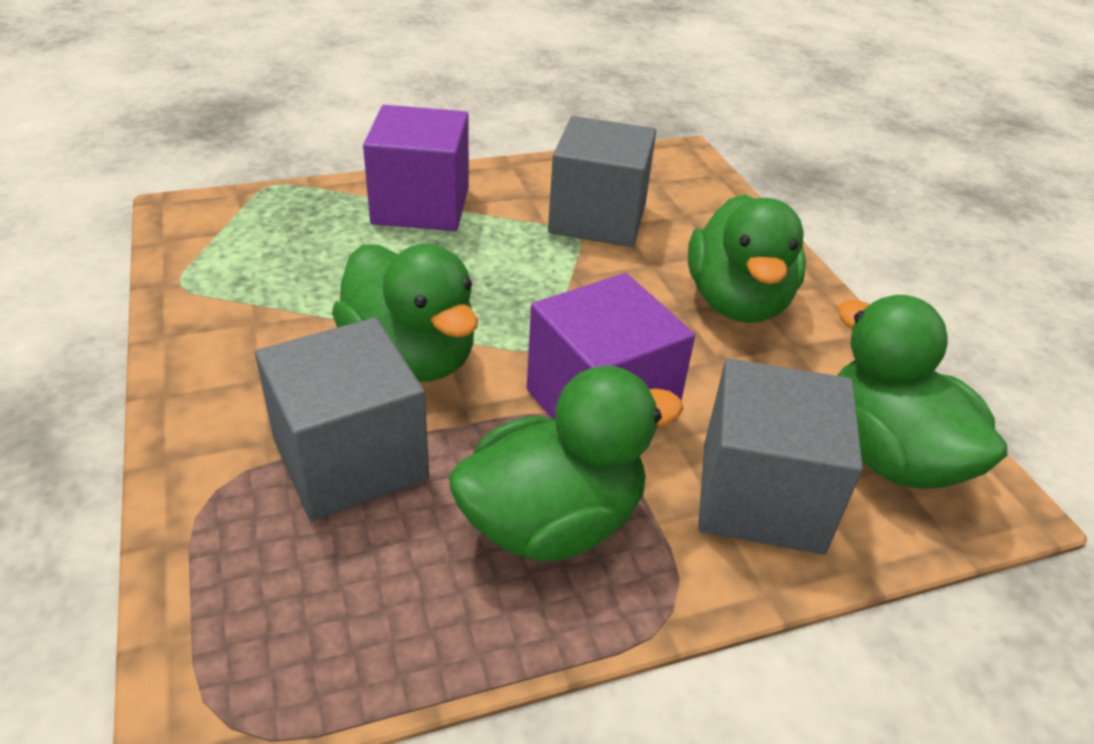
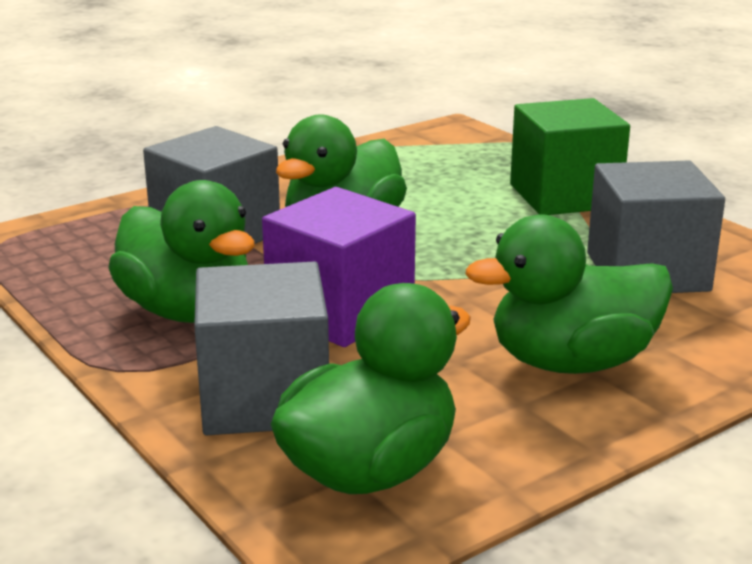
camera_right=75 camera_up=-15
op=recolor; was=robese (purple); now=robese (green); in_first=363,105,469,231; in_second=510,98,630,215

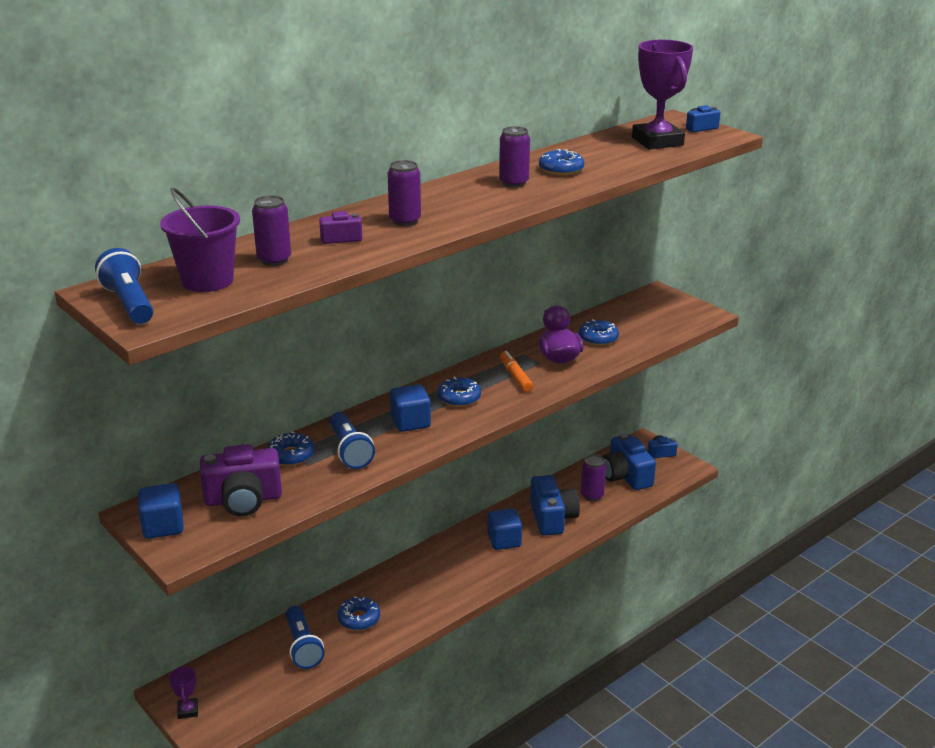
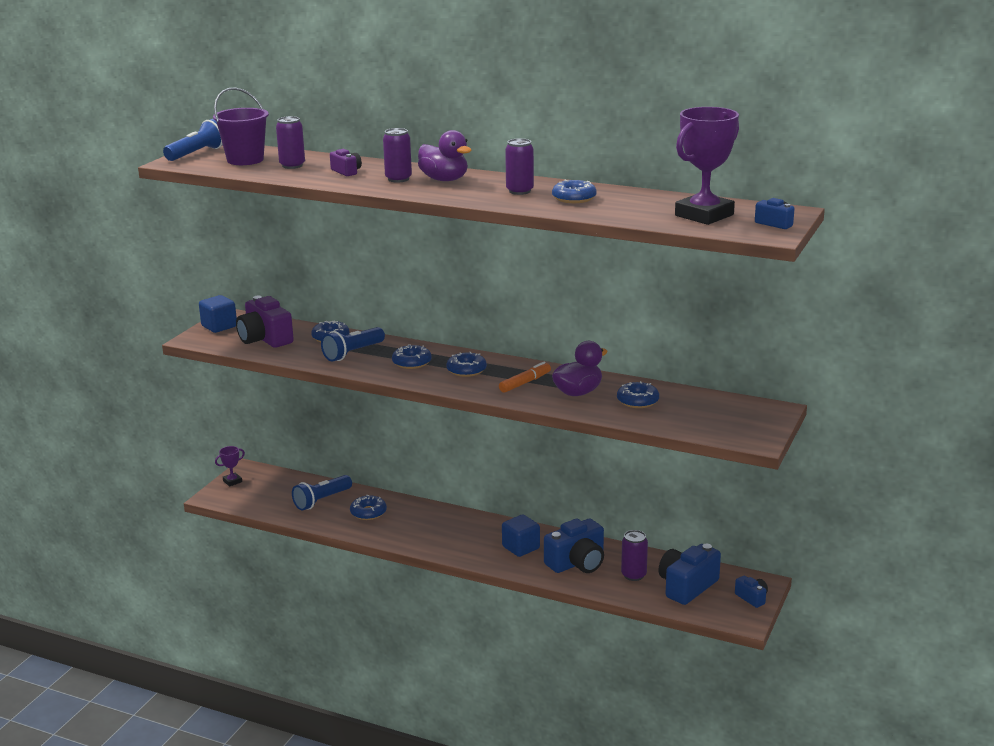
camera_right=65 camera_up=-5
op=replace; was=robese (blue); now=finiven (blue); in_first=390,384,431,432; in_second=392,344,432,369
op=insert; now=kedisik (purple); in_second=418,130,471,181

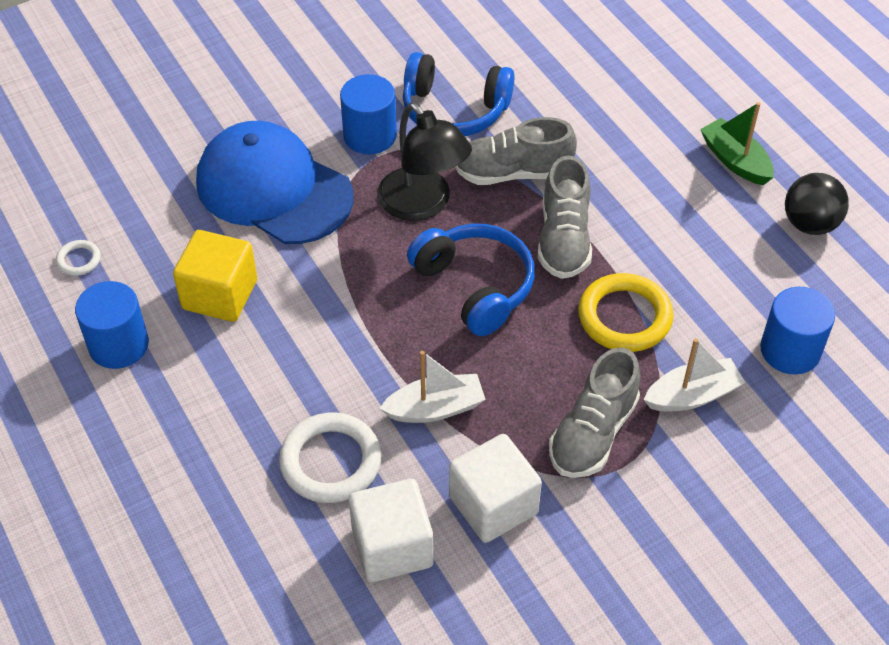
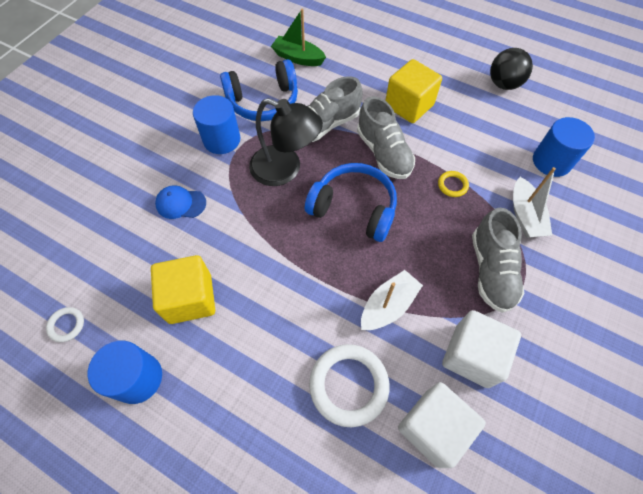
camera_right=-30 camera_up=10
op=resize; was=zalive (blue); in_first=196,121,354,244; in_second=155,185,206,219; ratio=0.41
op=resize; was=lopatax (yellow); in_first=578,273,673,352; in_second=438,171,469,197; ratio=0.48
op=rotate; was=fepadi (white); in_first=644,338,745,411; in_second=513,167,556,238; clockwise=135
op=move; was=fepadi (green); in_first=700,102,774,185; in_second=271,9,326,66
op=insert; now=robese (yellow); in_second=385,59,442,123

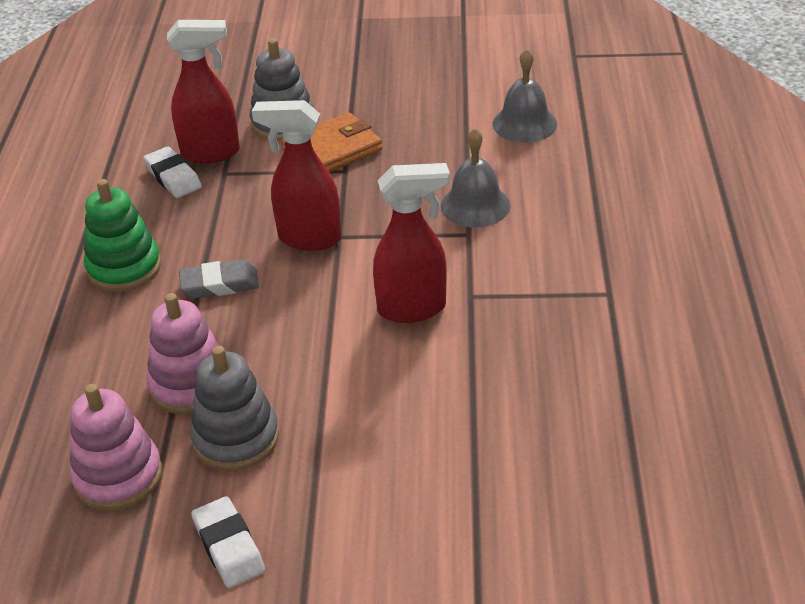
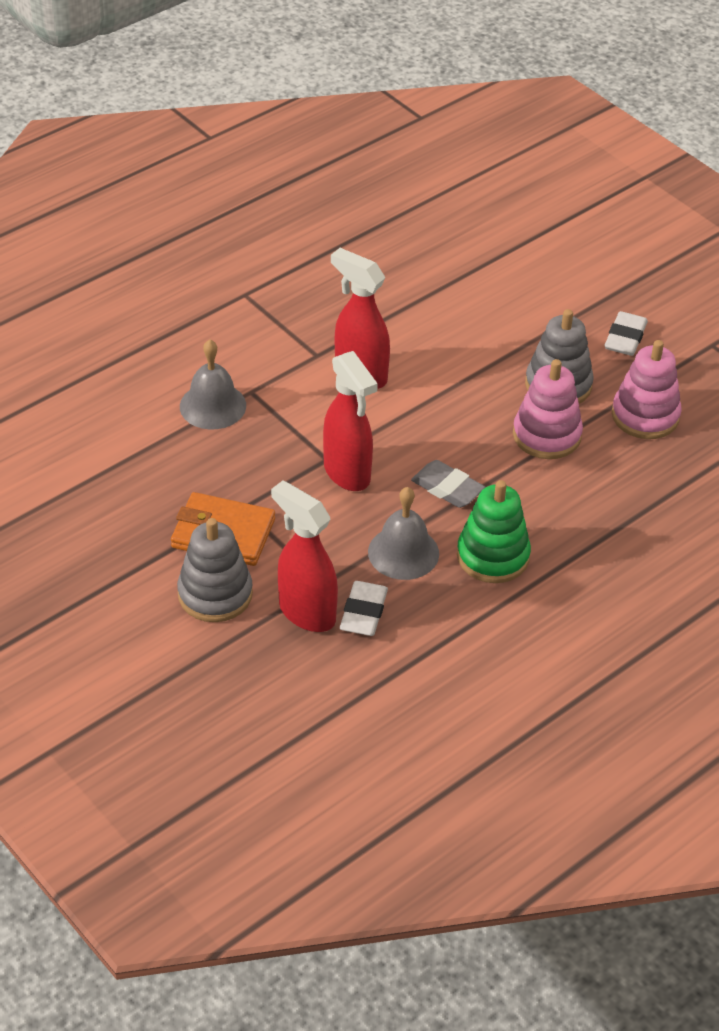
camera_right=-135 camera_up=5
op=move; was=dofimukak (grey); in_first=493,49,557,143; in_second=368,487,439,580

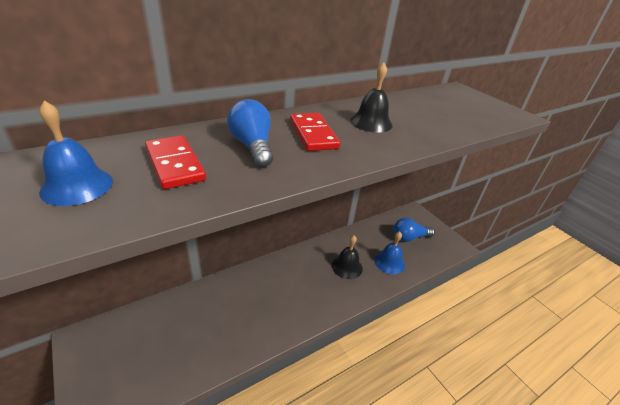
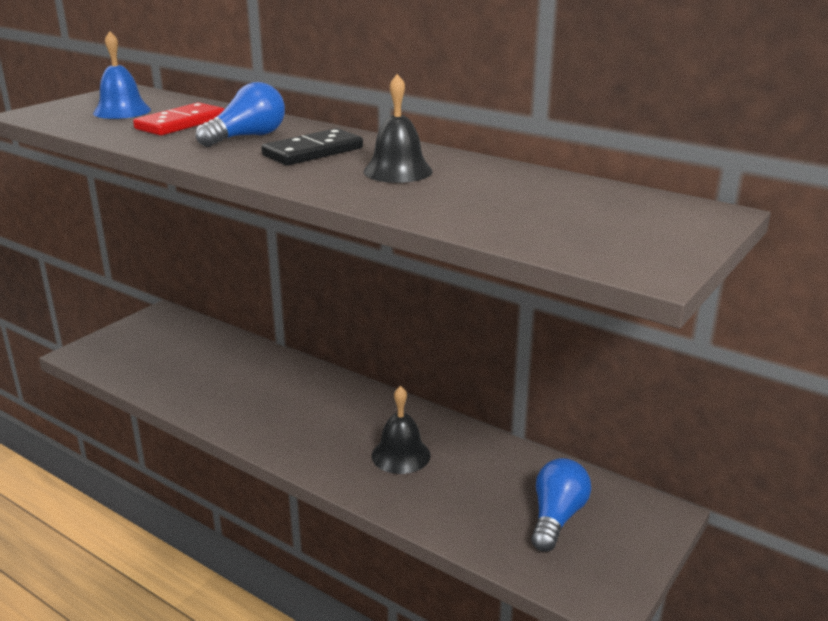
camera_right=70 camera_up=-10
op=recolor; was=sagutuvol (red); now=sagutuvol (black); in_first=290,113,340,151; in_second=261,128,363,166
op=delete; was=dofimukak (blue); in_first=375,231,405,274
op=rotate; was=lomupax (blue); in_first=394,218,435,242; in_second=531,458,591,552; clockwise=60

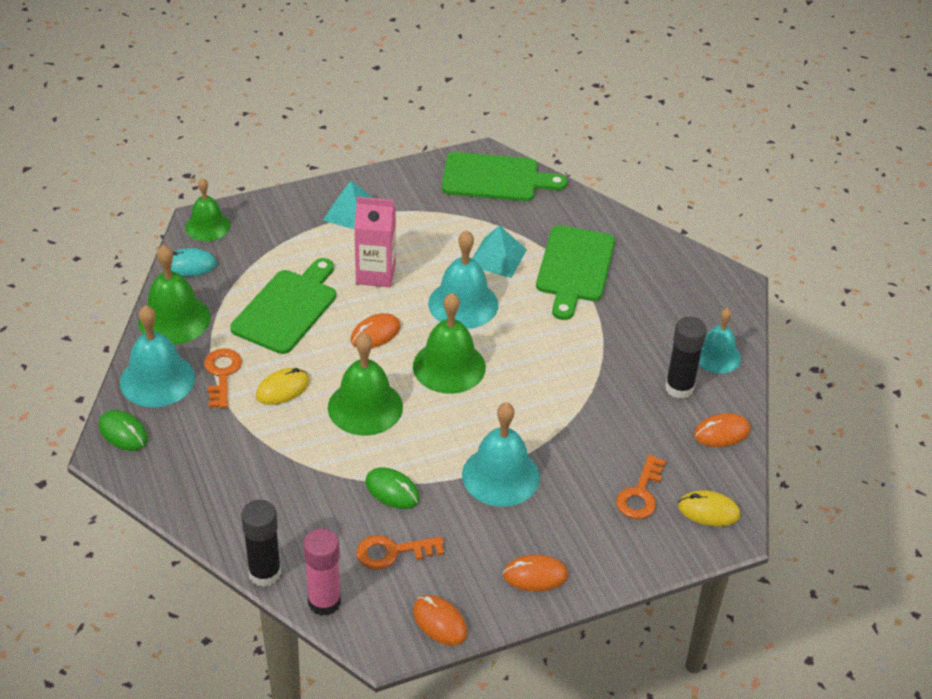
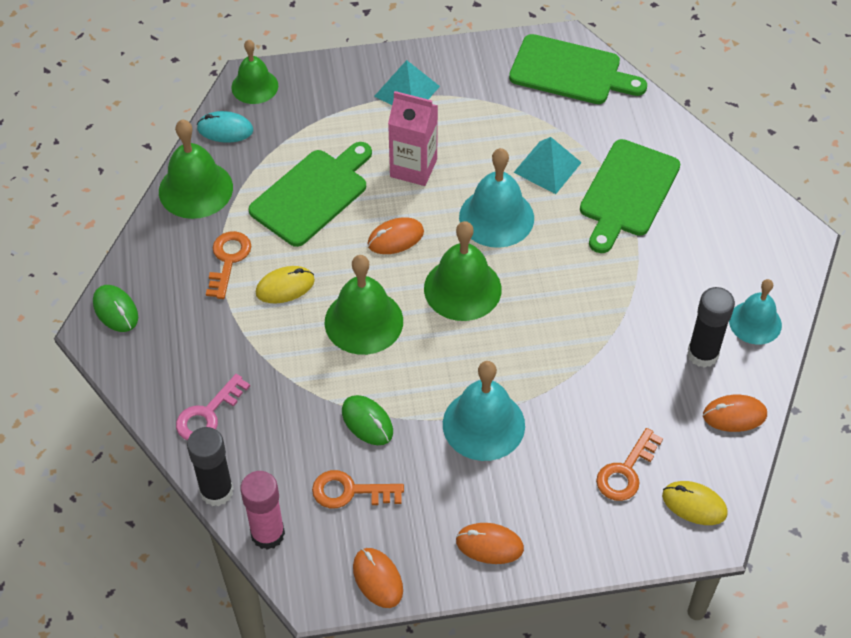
camera_right=15 camera_up=10
op=delete; was=dofimukak (turquoise); in_first=120,305,195,407
op=insert; now=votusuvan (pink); in_second=176,374,250,440

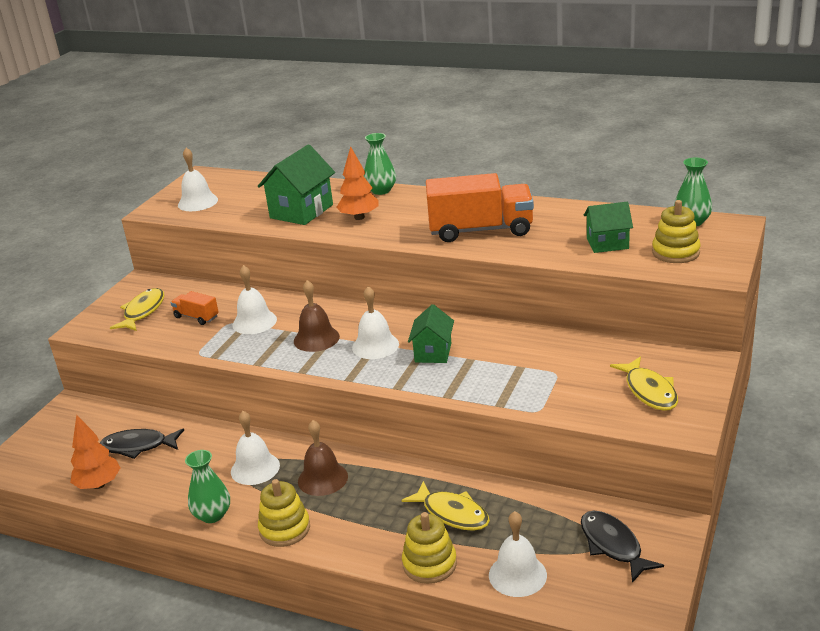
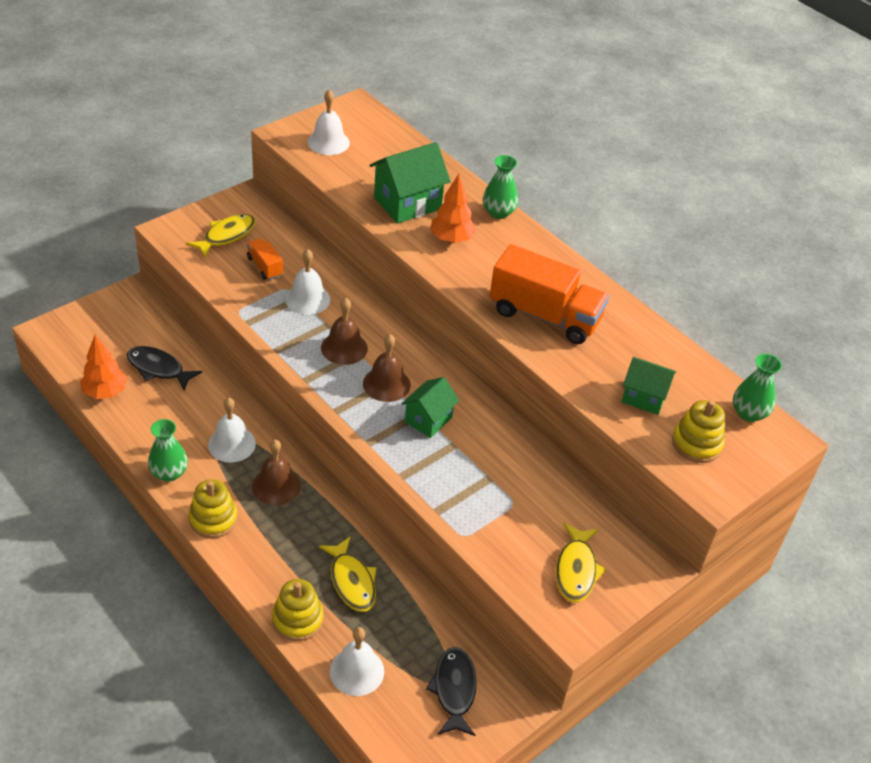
camera_right=20 camera_up=15
op=recolor; was=dofimukak (white); now=dofimukak (brown); in_first=352,286,399,359; in_second=363,334,411,402

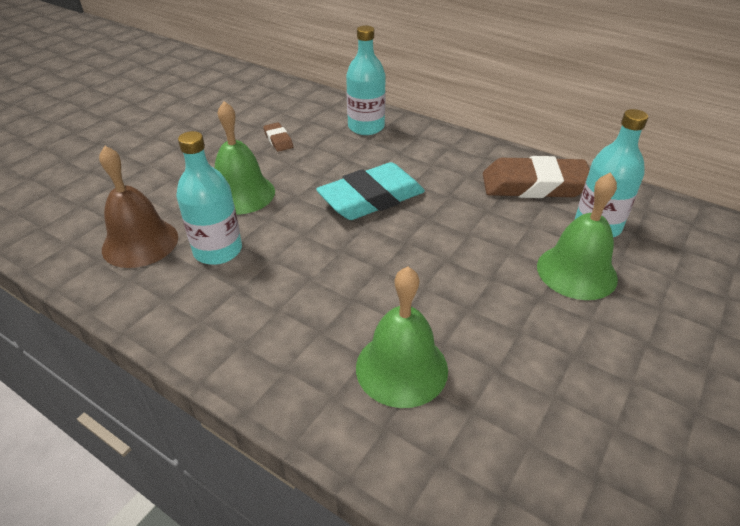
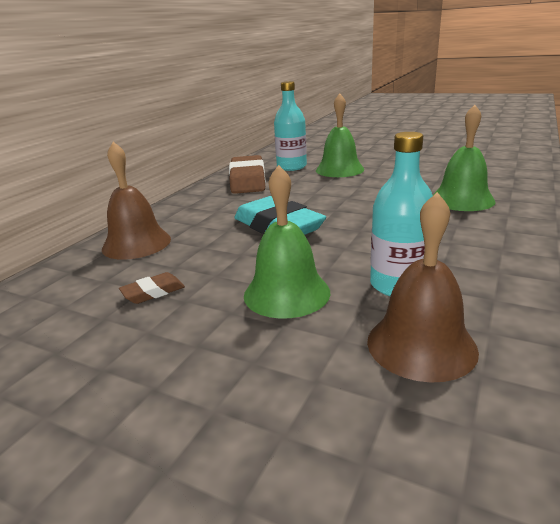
camera_right=-95 camera_up=-15
op=replace; was=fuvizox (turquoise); now=dofimukak (brown); in_first=346,26,386,135; in_second=102,142,171,260

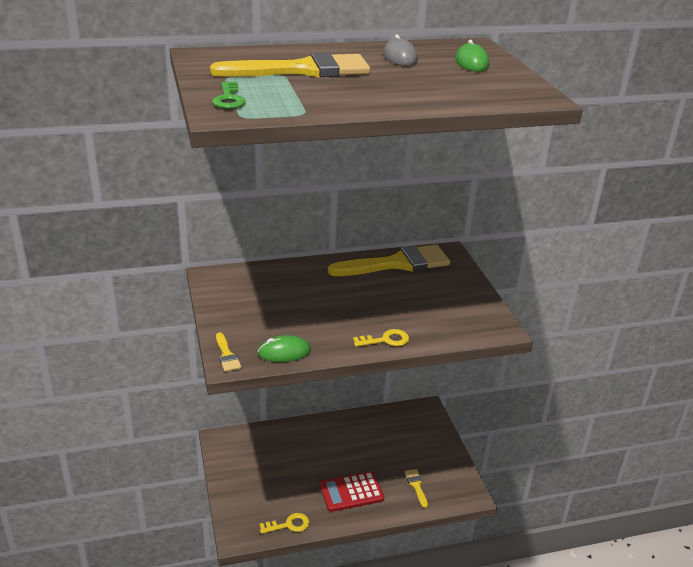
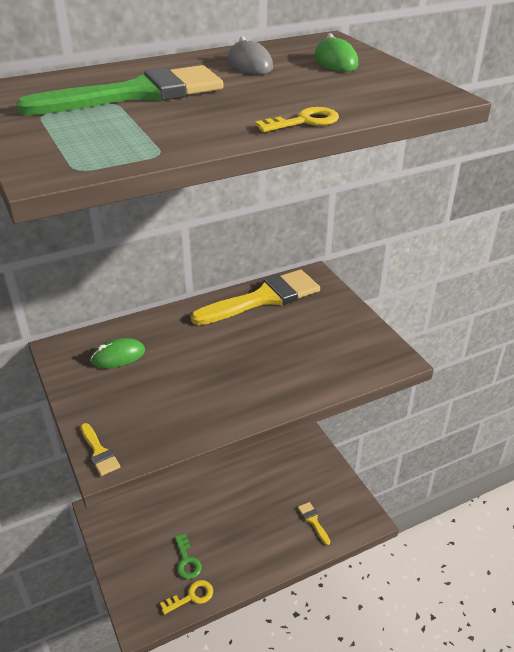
camera_right=-10 camera_up=5
op=recolor; was=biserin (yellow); now=biserin (green); in_first=210,52,370,77; in_second=16,65,223,115
op=move; was=votusuvan (green); in_first=212,82,246,109; in_second=175,534,202,579
op=move; was=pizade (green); in_first=258,335,311,362; in_second=90,338,145,368
op=delete; was=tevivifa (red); in_first=320,471,384,512
op=move; was=votusuvan (yellow); in_first=353,329,409,347; in_second=255,107,339,132

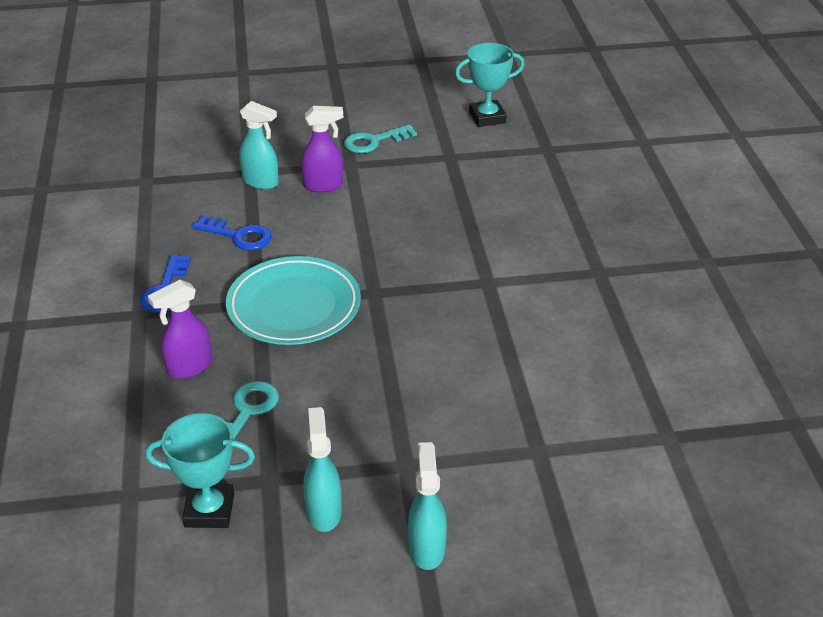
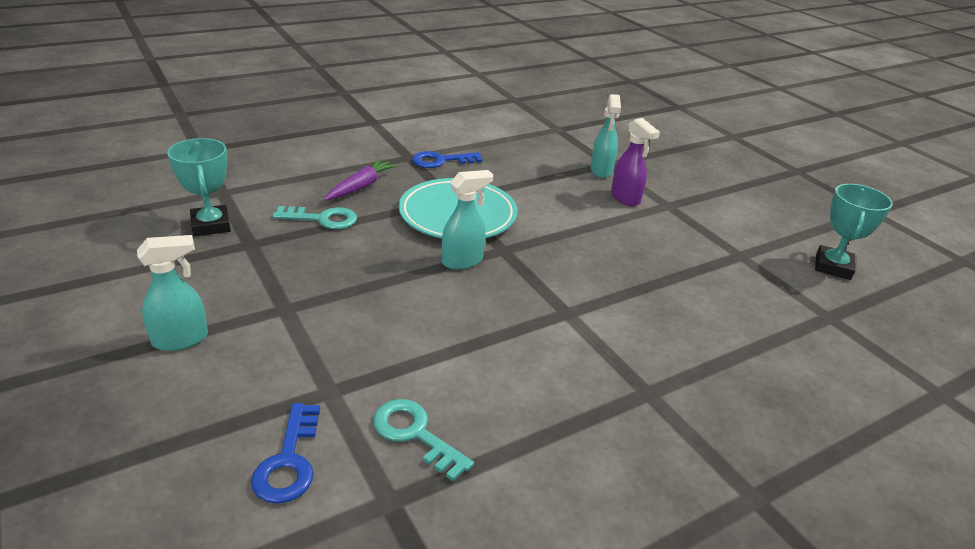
camera_right=65 camera_up=-5
op=replace; was=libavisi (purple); now=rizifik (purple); in_first=148,280,212,379; in_second=324,159,398,201
op=move; was=votusuvan (blue); in_first=192,215,272,250; in_second=251,403,320,504
op=move; was=libavisi (turquoise); in_first=303,407,342,532; in_second=442,170,493,270
op=move; was=votusuvan (turquoise); in_first=344,124,417,153; in_second=373,399,474,481
op=rotate; was=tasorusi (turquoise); in_first=455,43,525,127; in_second=815,184,893,280; clockwise=60

